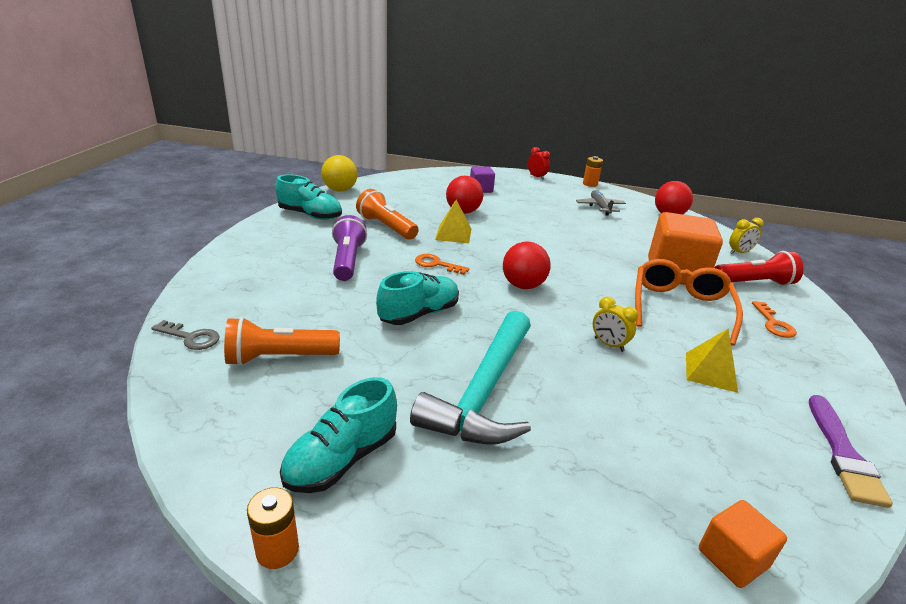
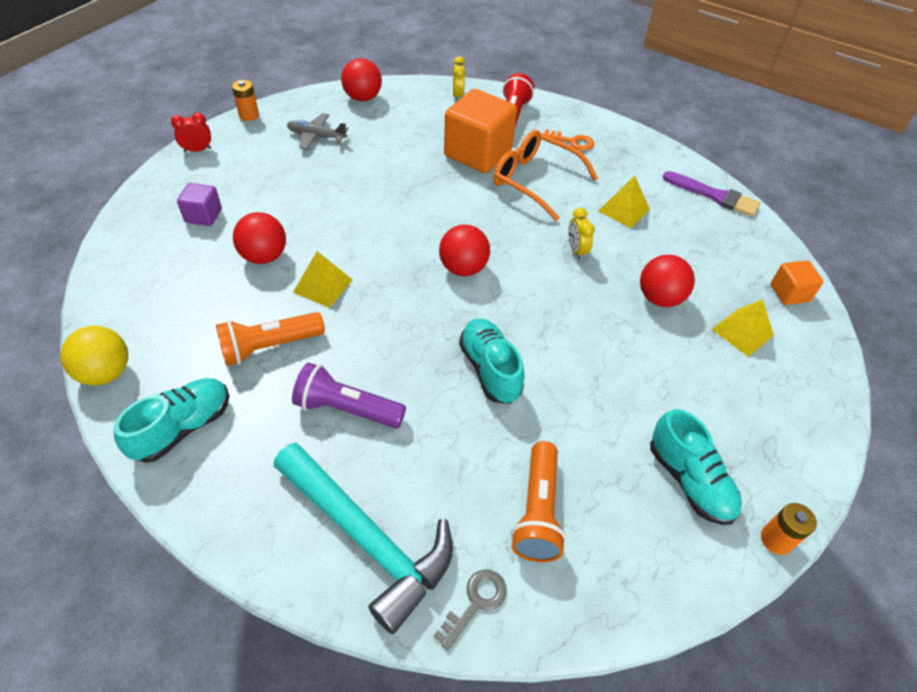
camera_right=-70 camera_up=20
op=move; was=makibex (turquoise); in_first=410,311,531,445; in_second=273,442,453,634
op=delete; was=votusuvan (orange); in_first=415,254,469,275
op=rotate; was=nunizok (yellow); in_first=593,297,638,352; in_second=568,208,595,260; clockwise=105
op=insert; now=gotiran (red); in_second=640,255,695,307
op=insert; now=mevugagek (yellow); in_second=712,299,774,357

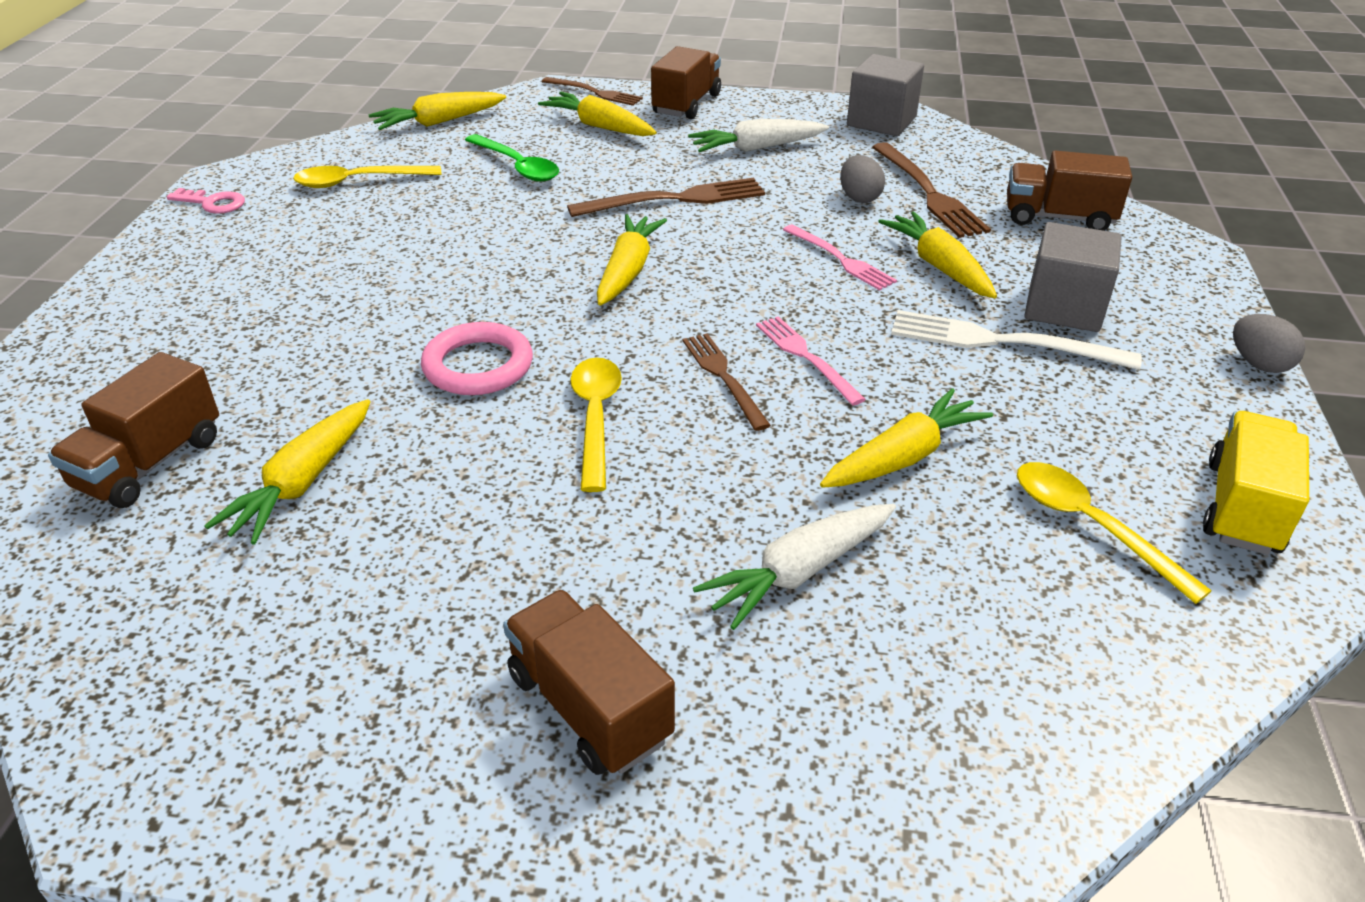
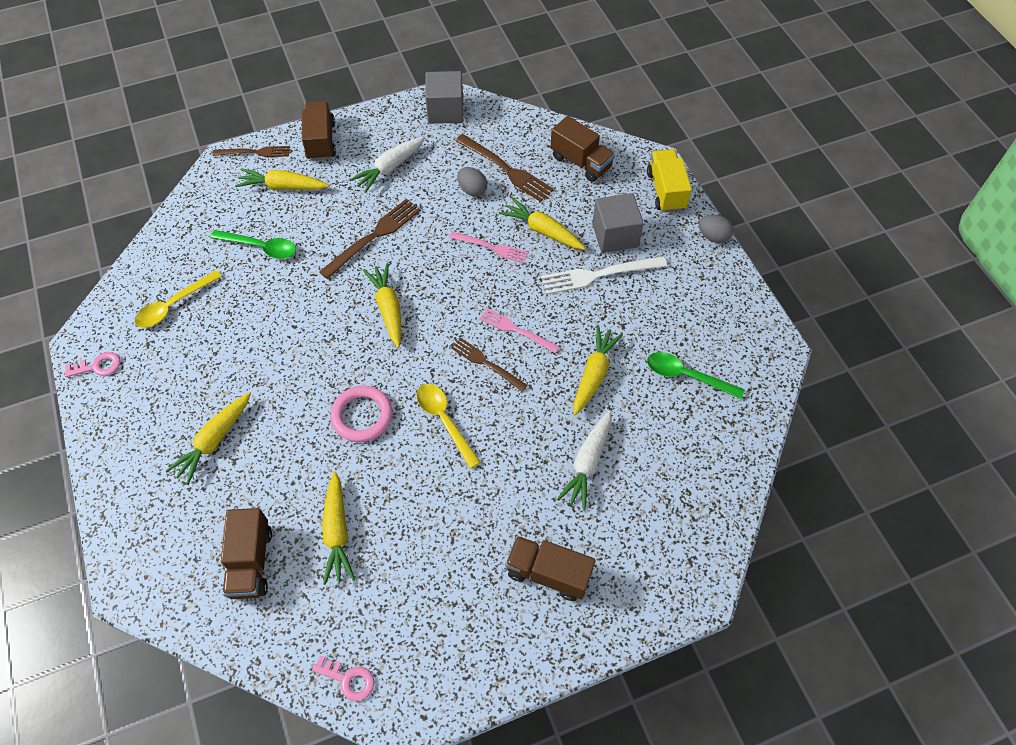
camera_right=-30 camera_up=20
op=move; was=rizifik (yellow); in_first=369,92,506,130; in_second=166,393,251,485
op=rotate; was=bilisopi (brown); in_first=1007,151,1132,231; in_second=551,116,615,182; clockwise=-120
op=recolor; was=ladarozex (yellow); now=ladarozex (green); in_first=1017,462,1212,604; in_second=647,352,745,399
op=move; was=bilisopi (yellow); in_first=1203,411,1309,555; in_second=647,149,692,212
op=insert; now=votusuvan (pink); in_second=312,655,374,701

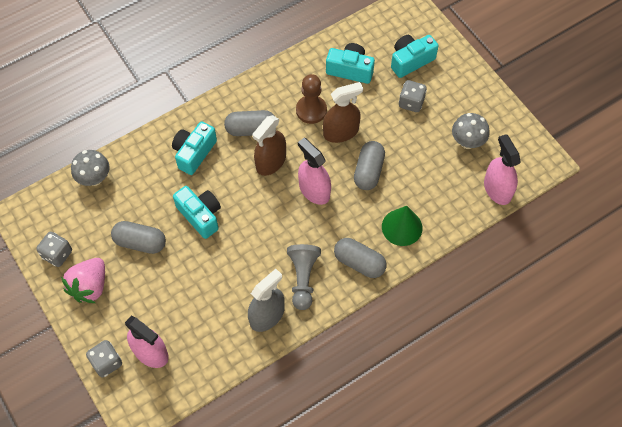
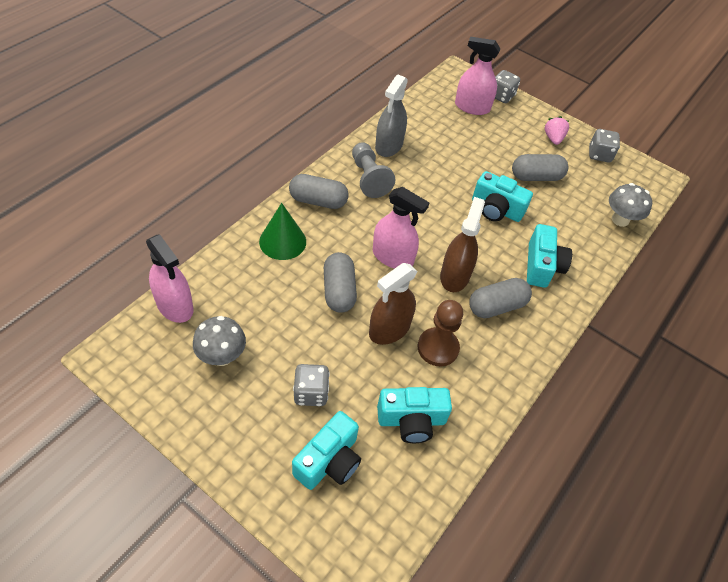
camera_right=155 camera_up=-10
op=resize; was=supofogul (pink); in_first=61,258,105,303; in_second=545,116,569,145; ratio=0.62

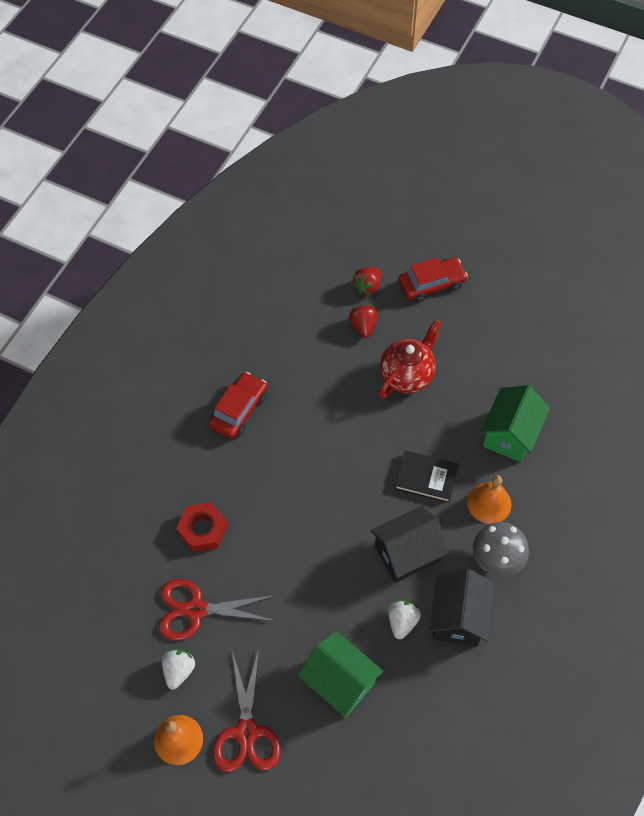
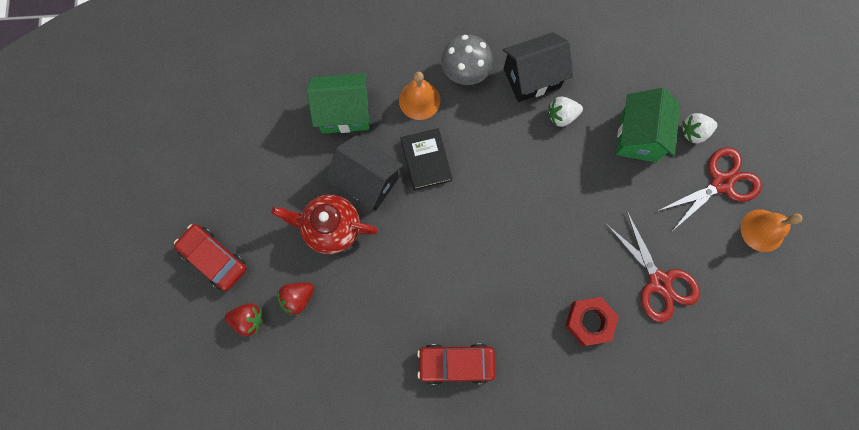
camera_right=-120 camera_up=15
op=move; was=supofogul (white); in_first=162,649,195,689; in_second=682,113,717,144
op=move; was=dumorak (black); in_first=371,506,449,583; in_second=325,135,403,210

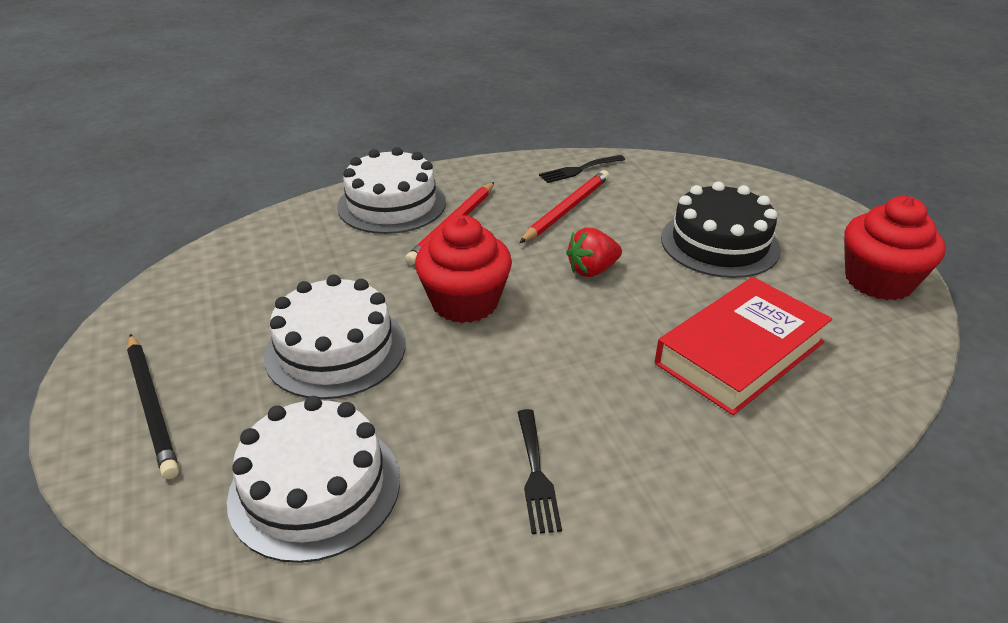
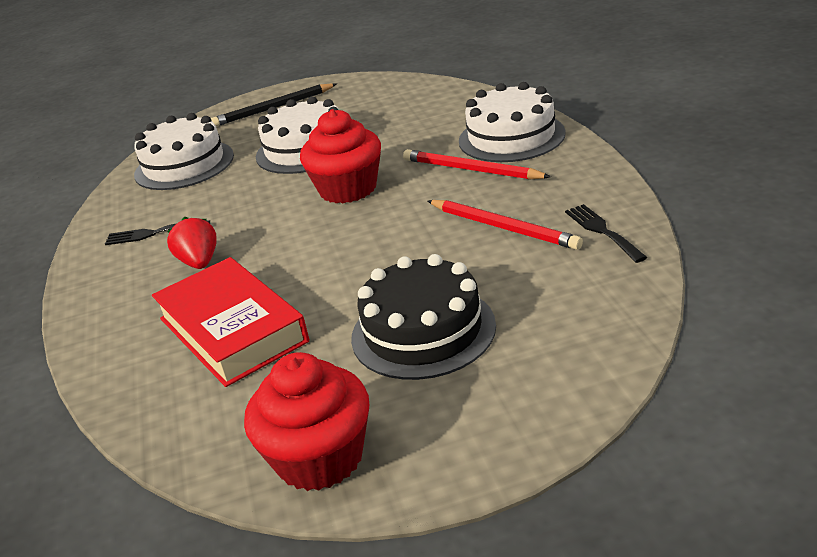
camera_right=100 camera_up=-5
op=move; was=supofogul (red); in_first=566,228,622,277; in_second=167,217,217,269

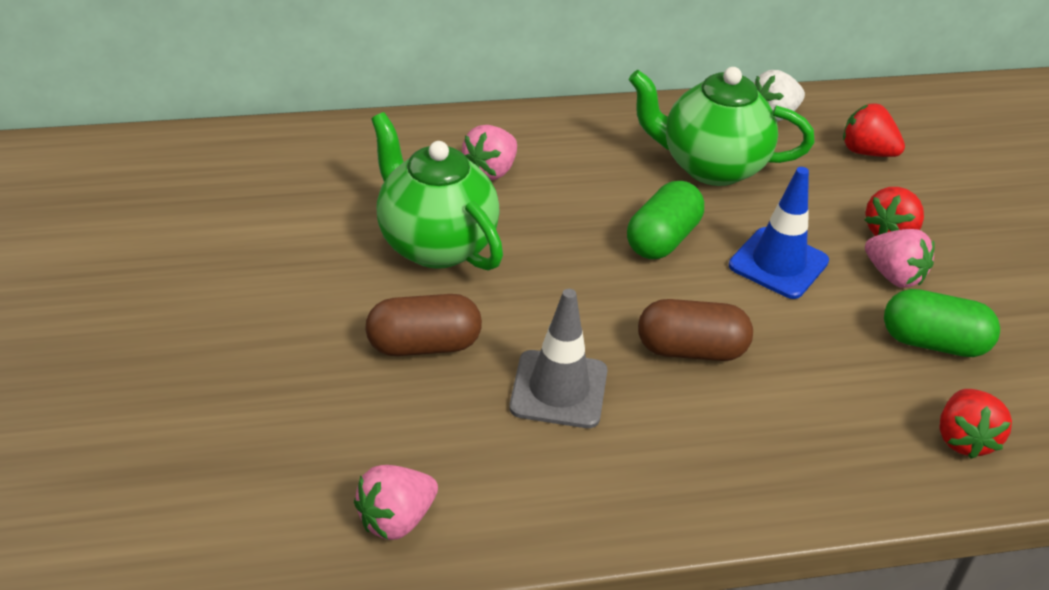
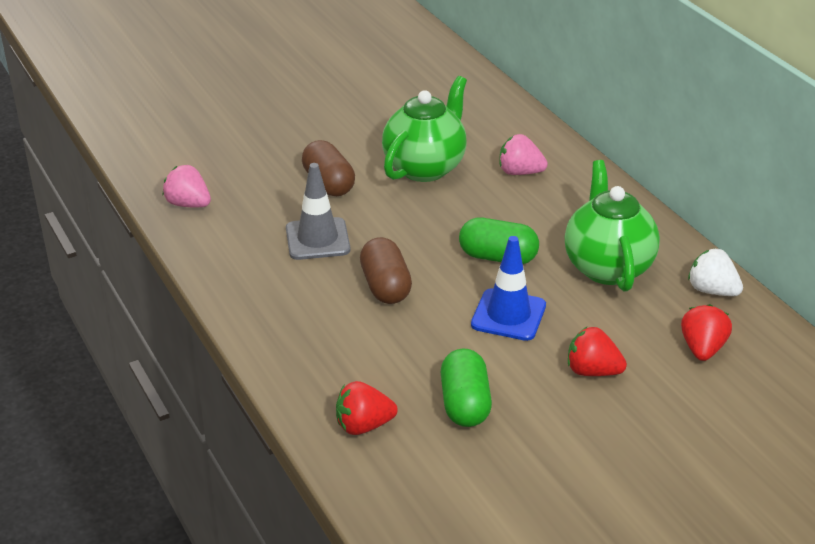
camera_right=75 camera_up=-5
op=delete; was=supofogul (pink); in_first=865,229,935,287

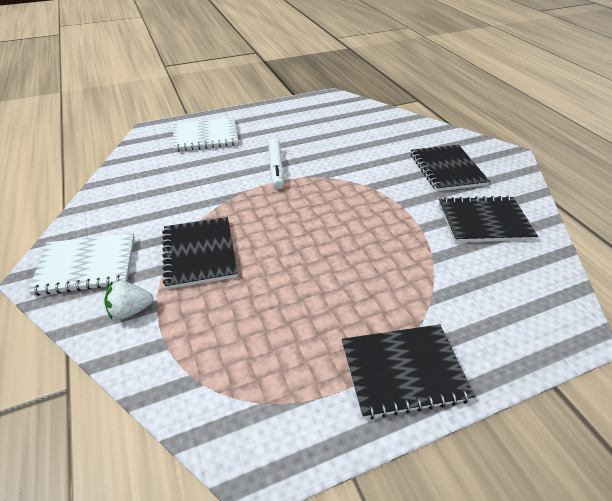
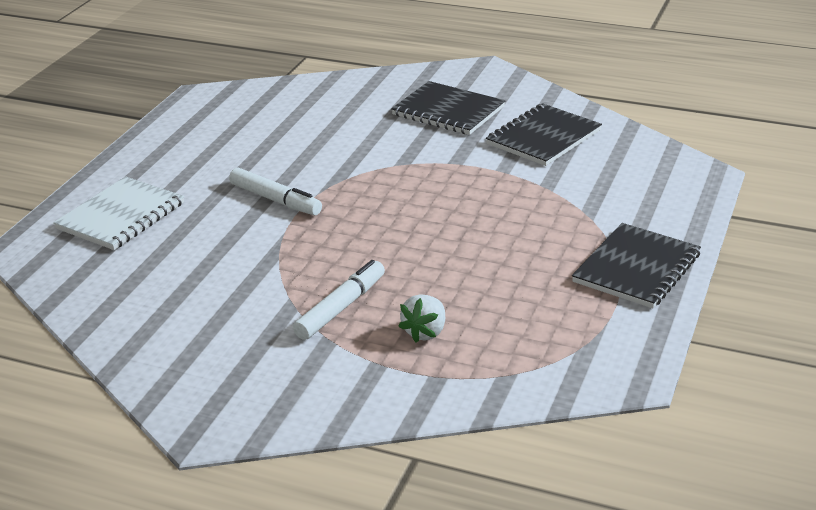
camera_right=-45 camera_up=-10
op=delete; was=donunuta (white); in_first=28,233,135,296
op=move; was=supofogul (white); in_first=104,281,154,320; in_second=398,294,445,343
op=replace; was=donunuta (black); now=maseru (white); in_first=162,217,238,289; in_second=293,260,385,340

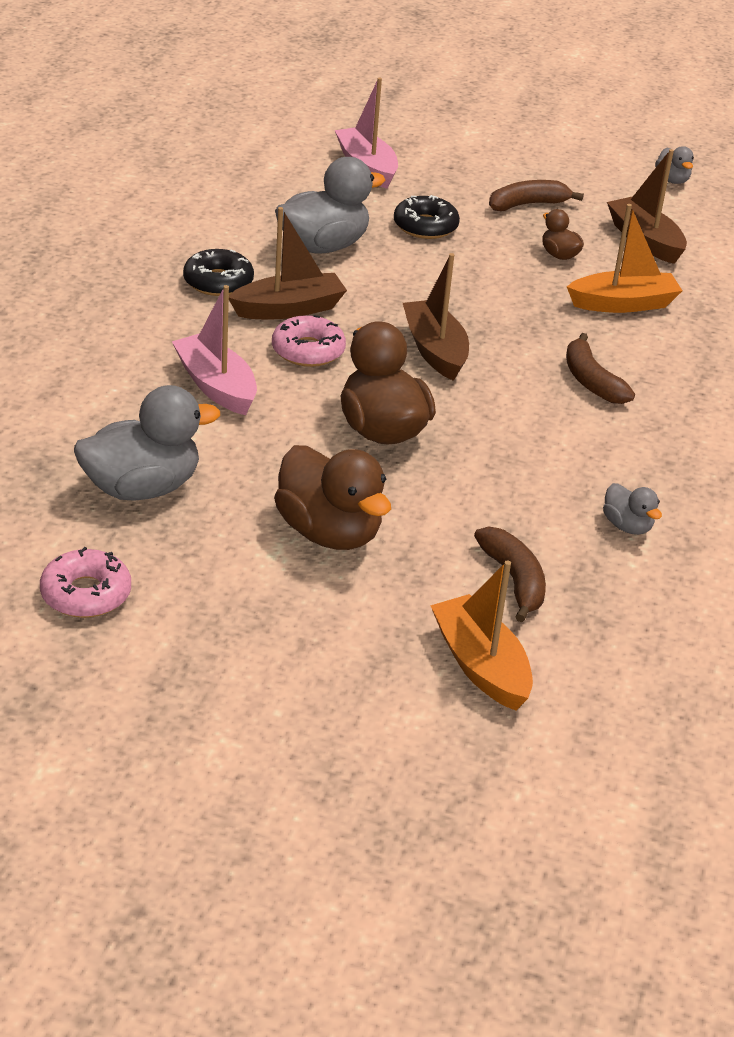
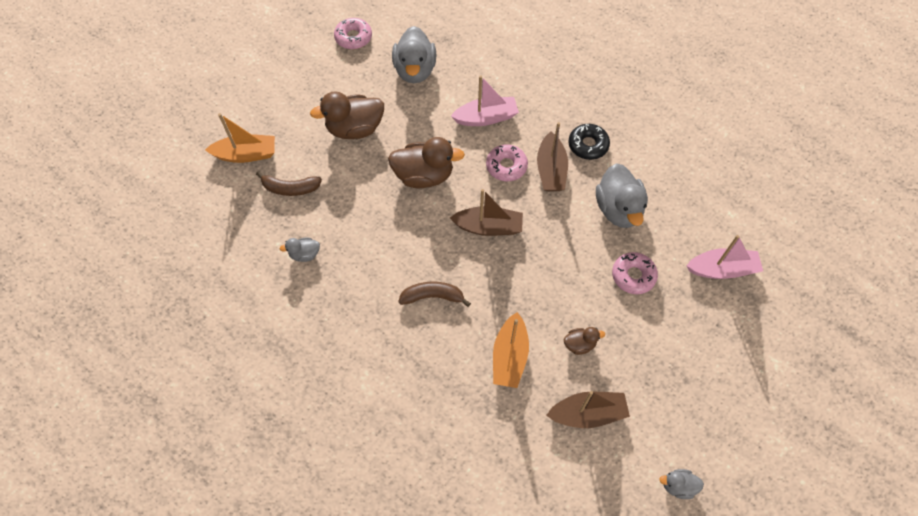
camera_right=115 camera_up=25
op=recolor; was=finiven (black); now=finiven (pink); in_first=394,195,460,239; in_second=612,252,658,294
op=delete; was=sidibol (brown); in_first=489,180,584,211

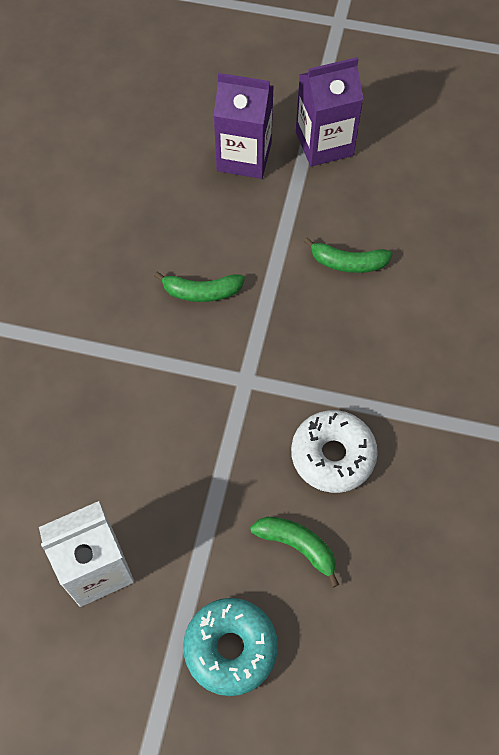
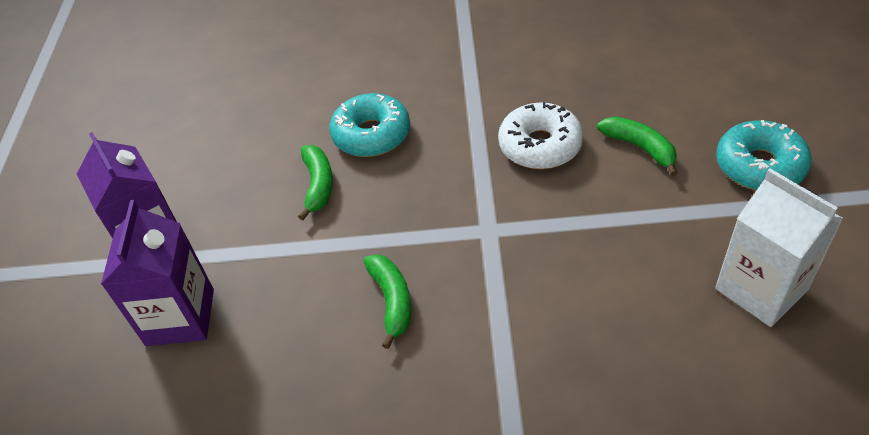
camera_right=-100 camera_up=-15
op=rotate; was=sidibol (green); in_first=250,517,339,587; in_second=597,117,678,176; clockwise=120
op=insert; now=finiven (turquoise); in_second=329,93,410,157

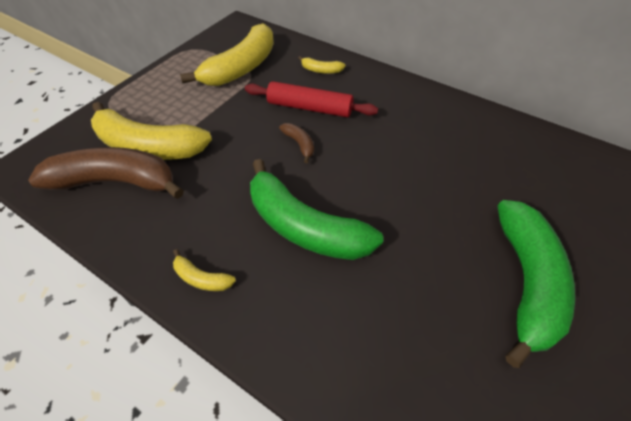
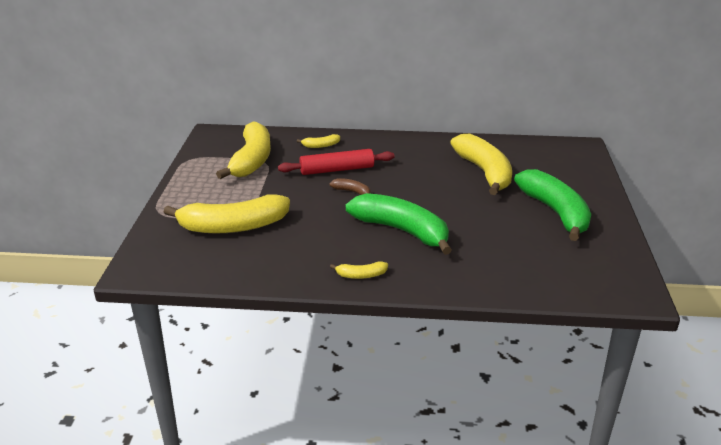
camera_right=-30 camera_up=-20
op=delete; was=sidibol (brown); in_first=28,147,184,199
op=rotate; was=sidibol (green); in_first=250,159,383,260; in_second=346,193,452,255; clockwise=-150
op=insert; now=sidibol (yellow); in_second=450,134,512,195

